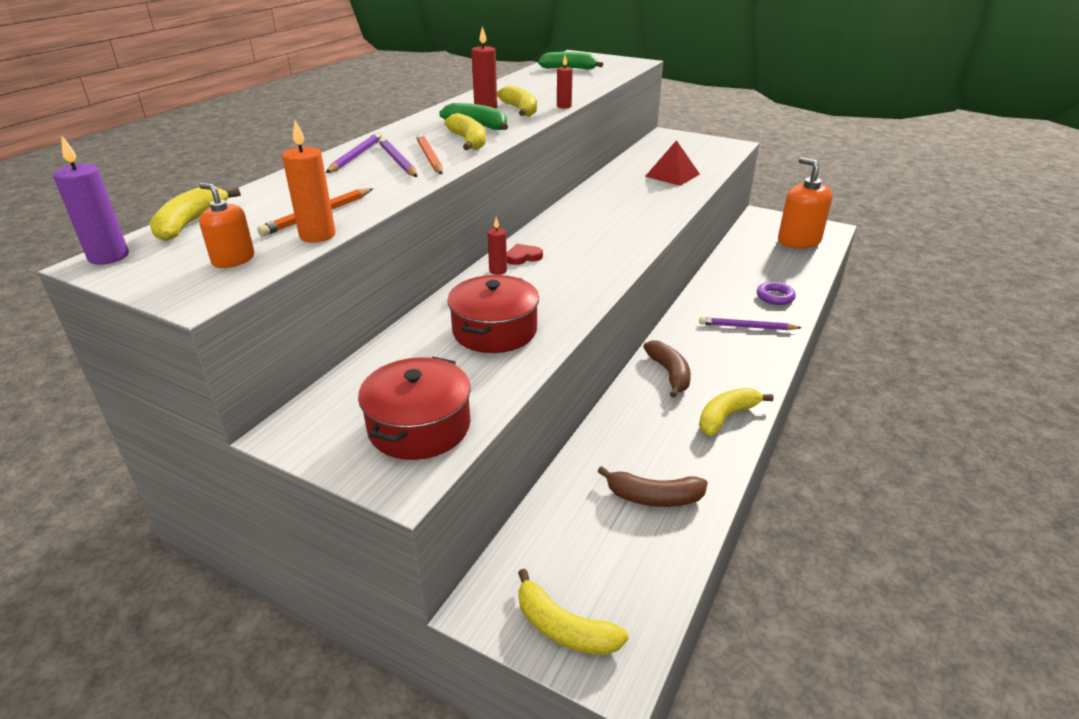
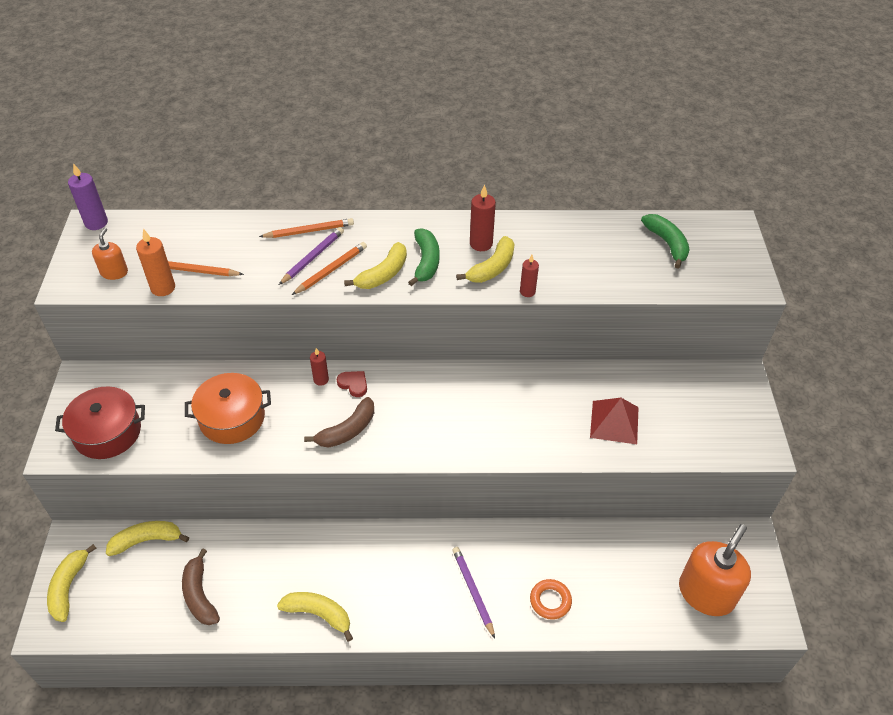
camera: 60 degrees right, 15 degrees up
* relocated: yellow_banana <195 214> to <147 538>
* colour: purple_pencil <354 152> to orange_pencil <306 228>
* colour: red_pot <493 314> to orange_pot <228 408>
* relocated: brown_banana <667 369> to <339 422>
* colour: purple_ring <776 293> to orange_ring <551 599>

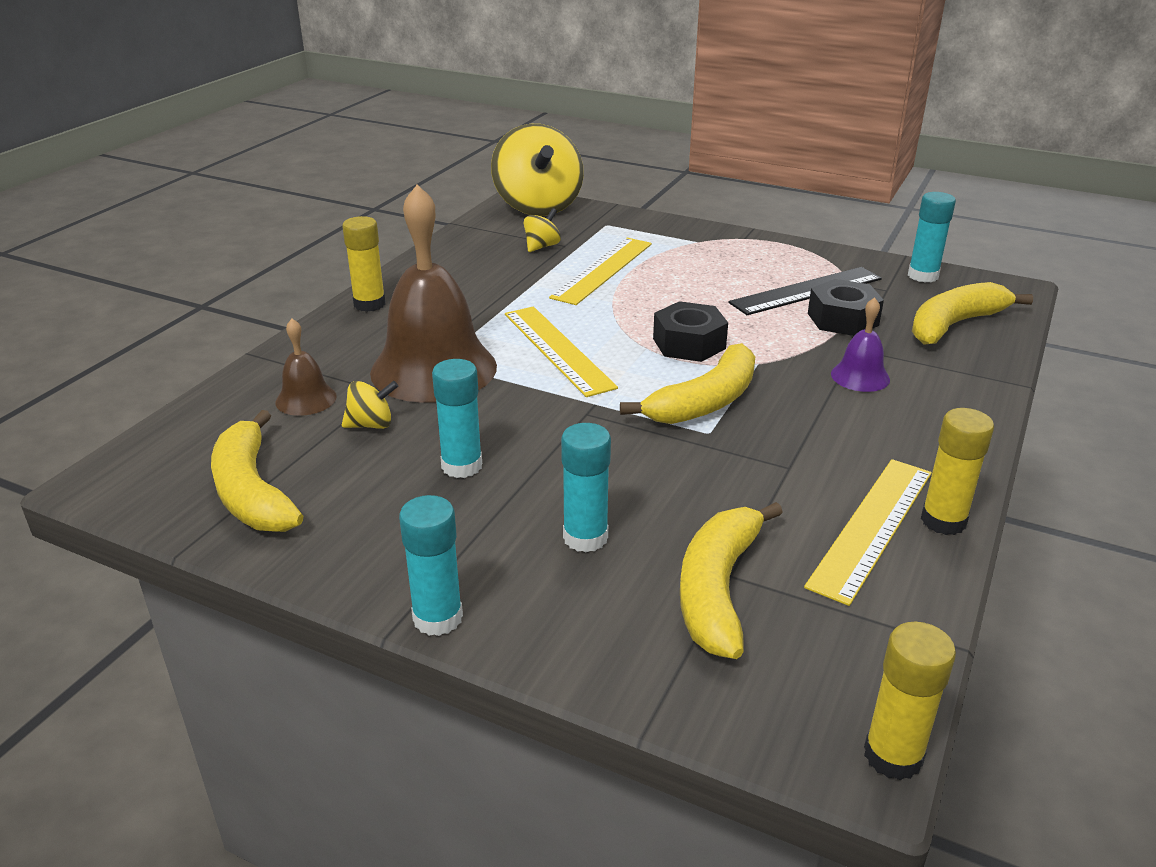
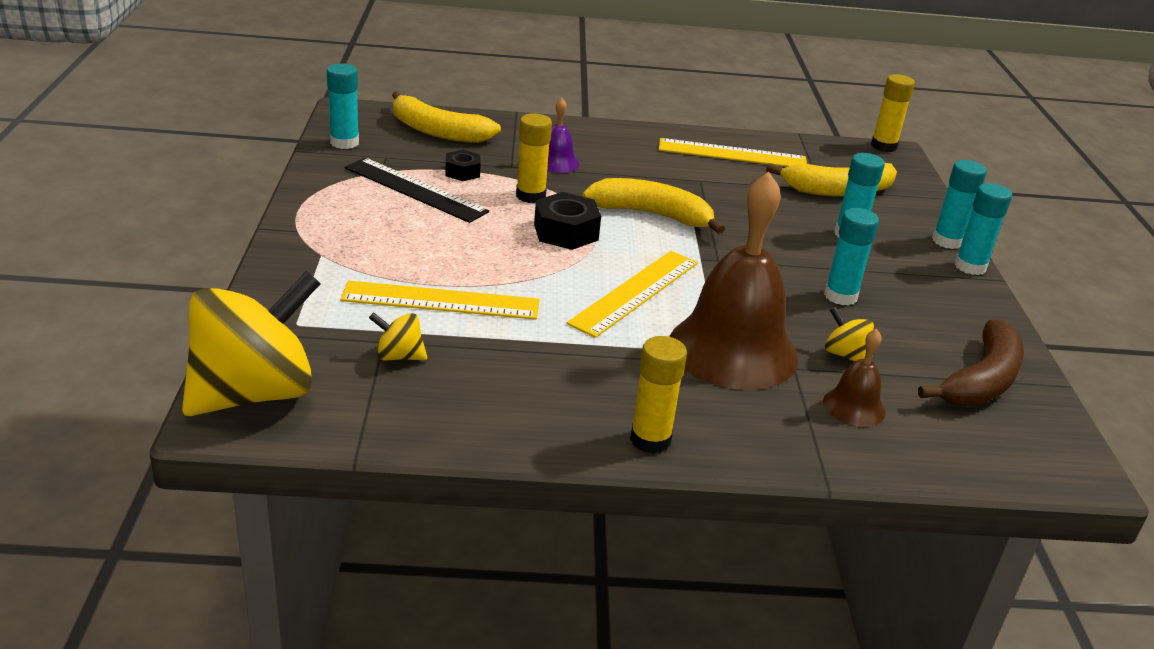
camera: 120 degrees left, 0 degrees up
* colour: yellow_banana <257 471> to brown_banana <971 363>
* size: black_nut <846 307> = <463 165> x0.62
* relocated: yellow_glue_stick <957 471> to <534 158>
* appeared: turquoise_glue_stick <959 204>

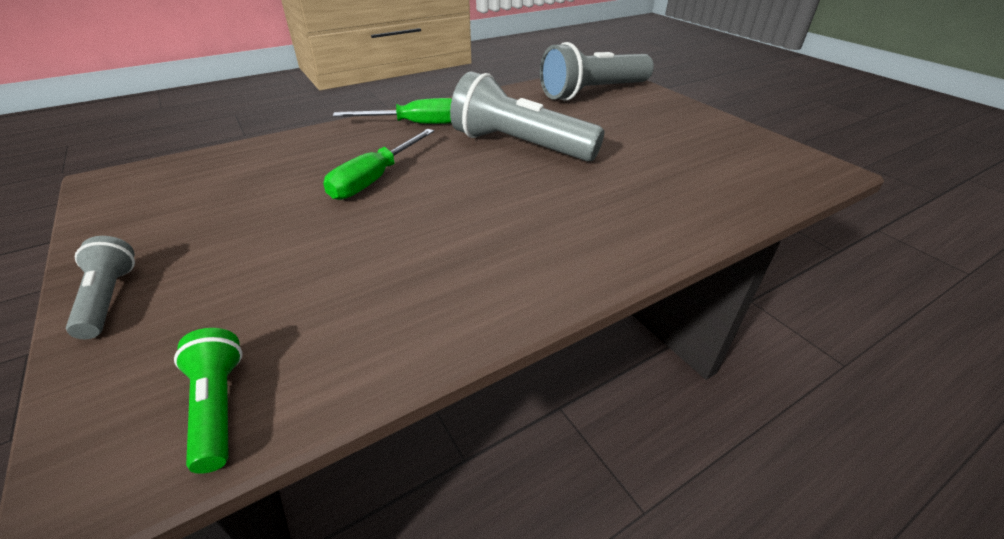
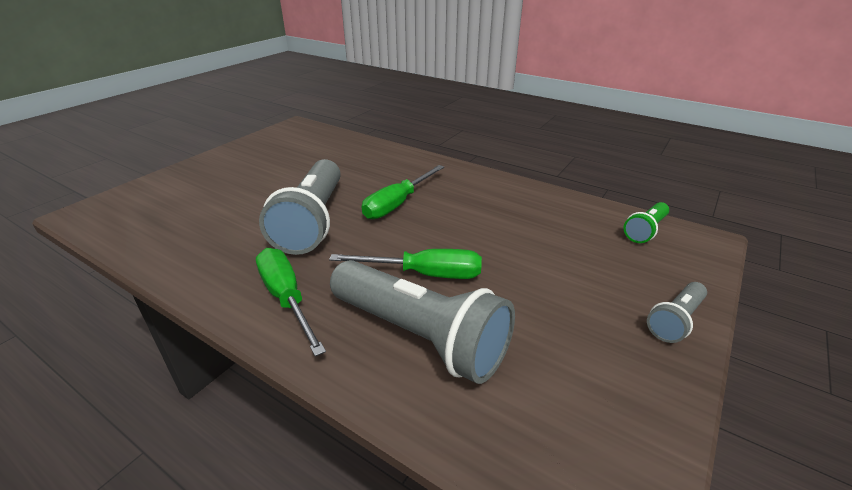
camera: 115 degrees left, 5 degrees down
* relocated: grey_flashlight <597 71> to <422 322>
* appeared: green_screwdriver <403 192>

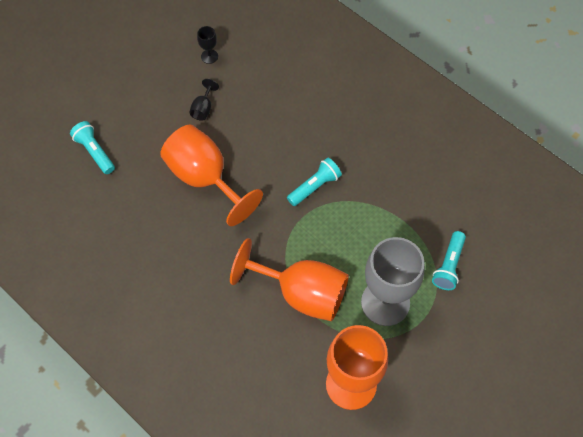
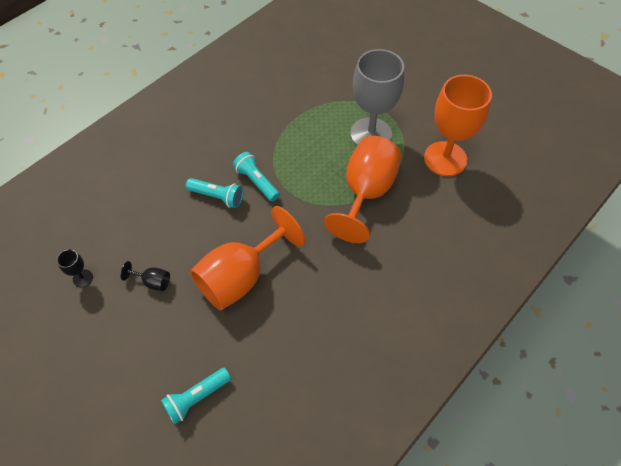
camera: 90 degrees left, 5 degrees down
* relocated: turquoise_flashlight <449 260> to <214 193>

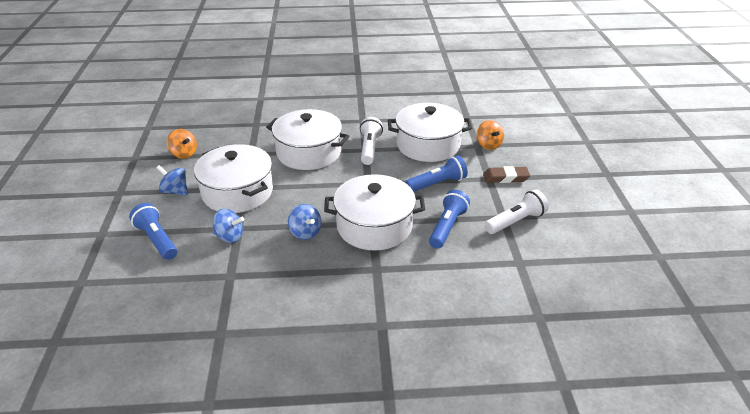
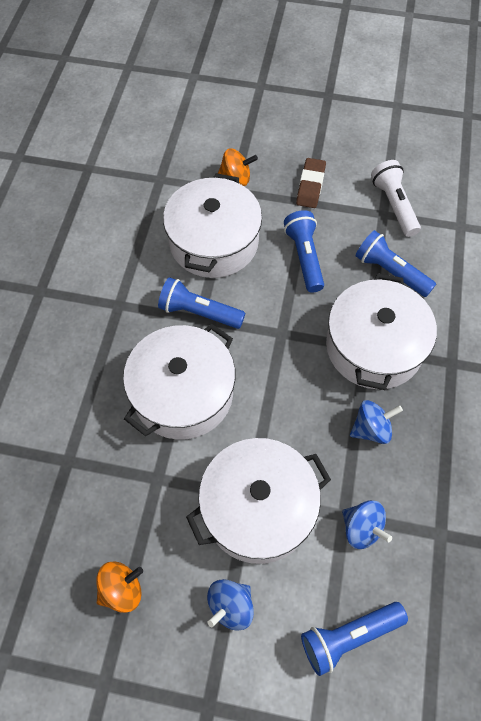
camera: 75 degrees left, 25 degrees up
* spun: blue_spinning_top <228 226> = <367 524> 105 degrees clockwise
* colour: white_flashlight <371 141> to blue_flashlight <201 303>

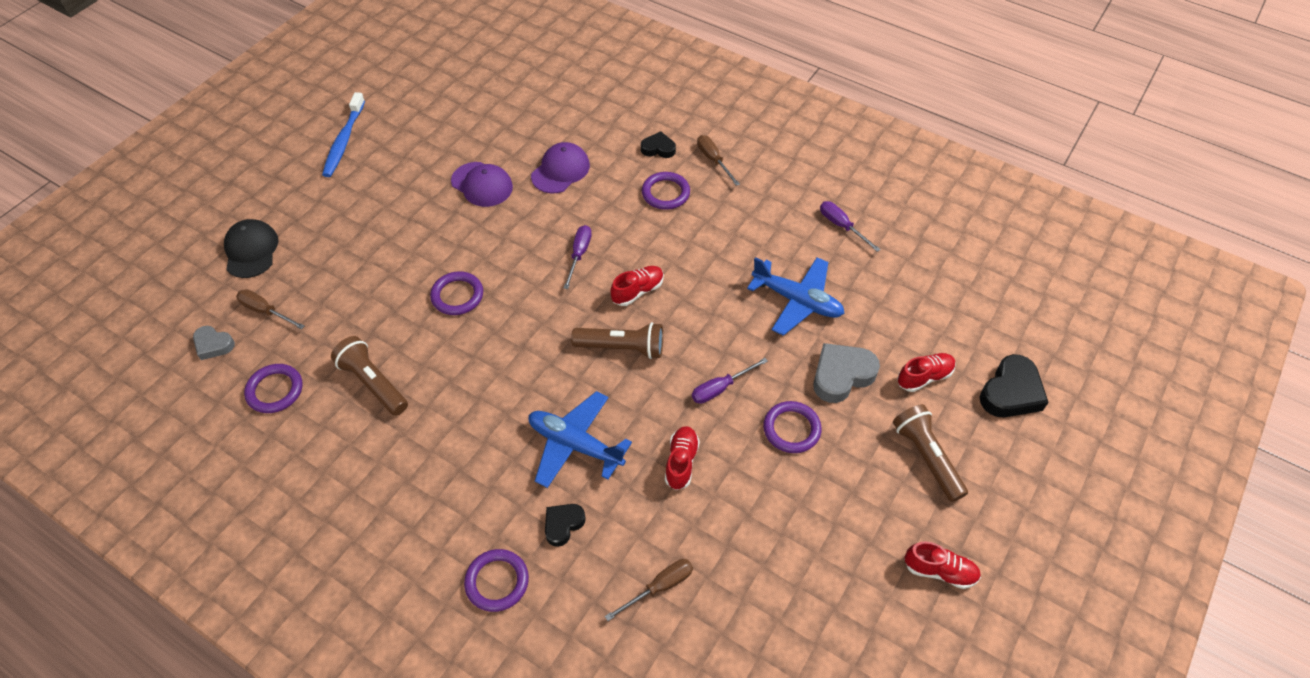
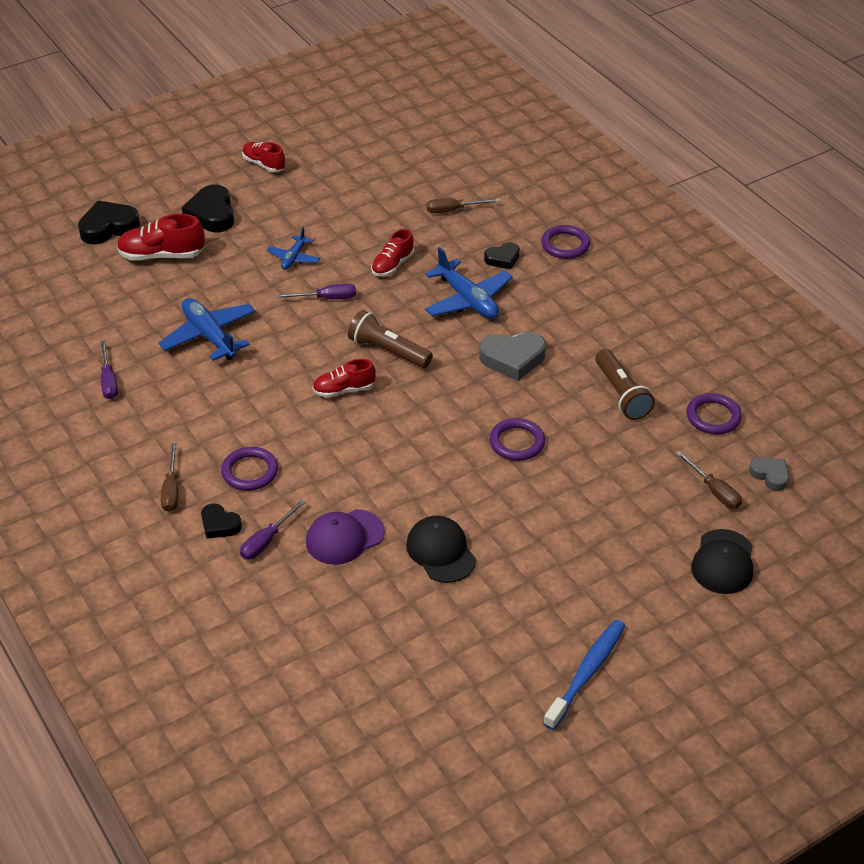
camera: 155 degrees left, 10 degrees down
* colour: purple_cap <482 184> to black_cap <441 549>
* relocated: purple_screwdriver <578 257> to <273 529>
* exchanged: purple_ring <792 427> to blue_plane <293 248>
* relocated: grey_heart <846 373> to <512 356>
* exchanged: brown_flashlight <930 453> to black_heart <208 208>
* size: red_shoe <926 372> = <161 237> x1.51

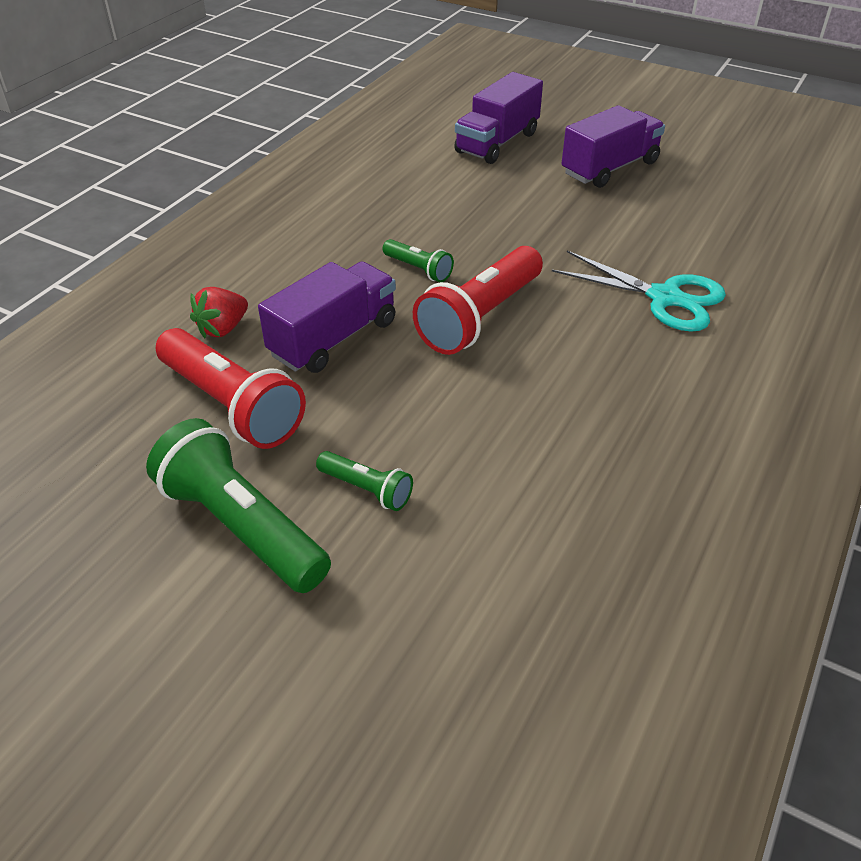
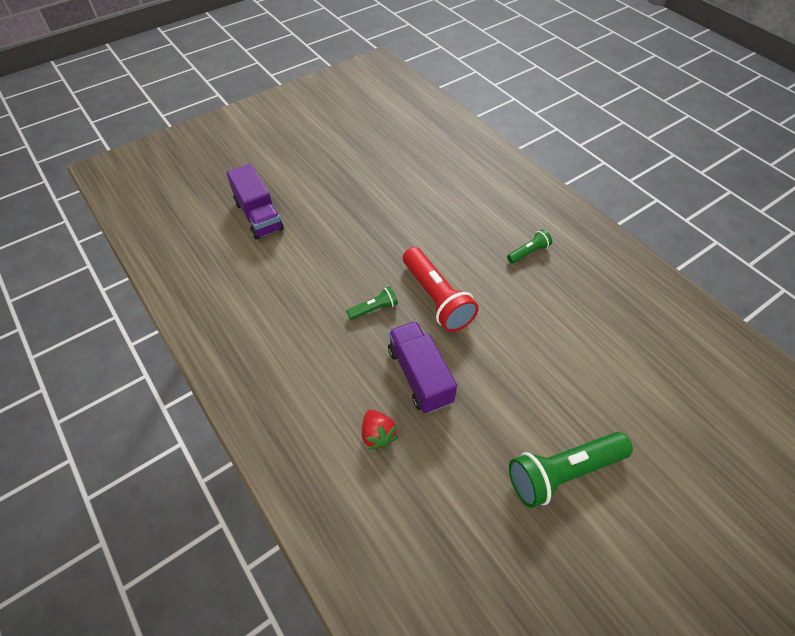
camera: 65 degrees left, 10 degrees up
* missing: red_flashlight <231 388>
* relocated: green_flashlight <364 481> to <529 246>
* missing: turquoise_scissors <639 291>
* missing: purple_truck <613 146>

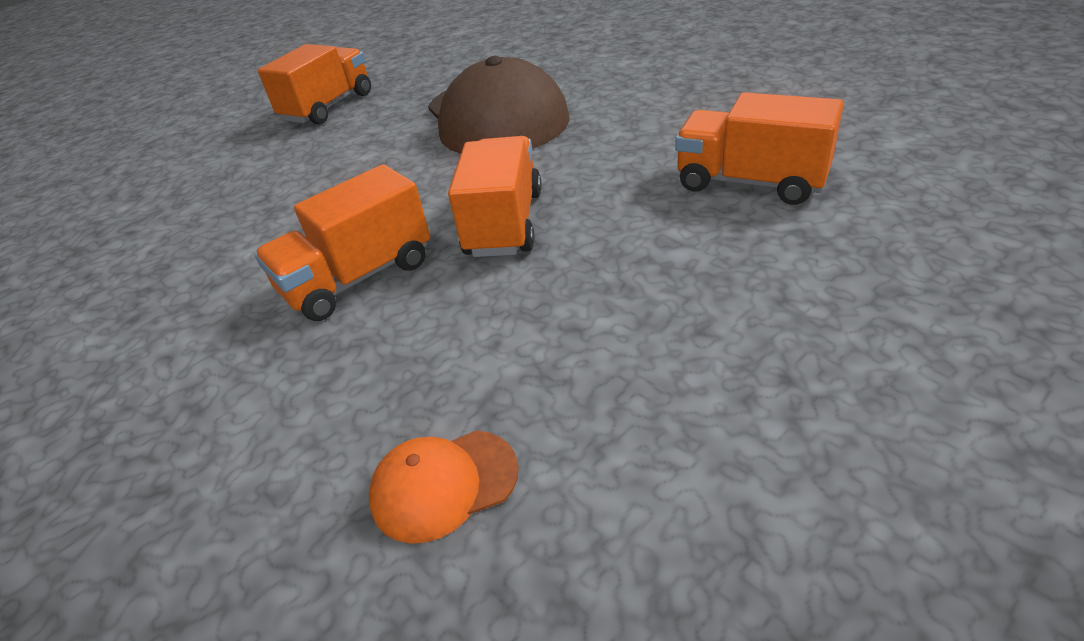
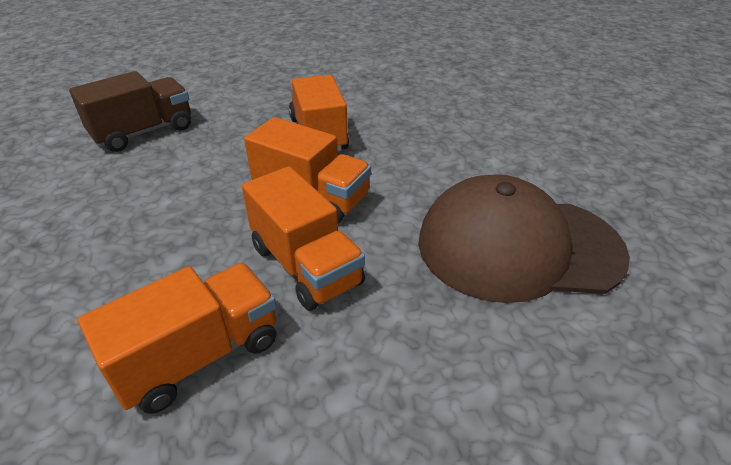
camera: 110 degrees right, 0 degrees up
* relocated: orange_truck <314 84> to <303 238>
* exchanged: orange_cap <444 487> to brown_truck <130 111>

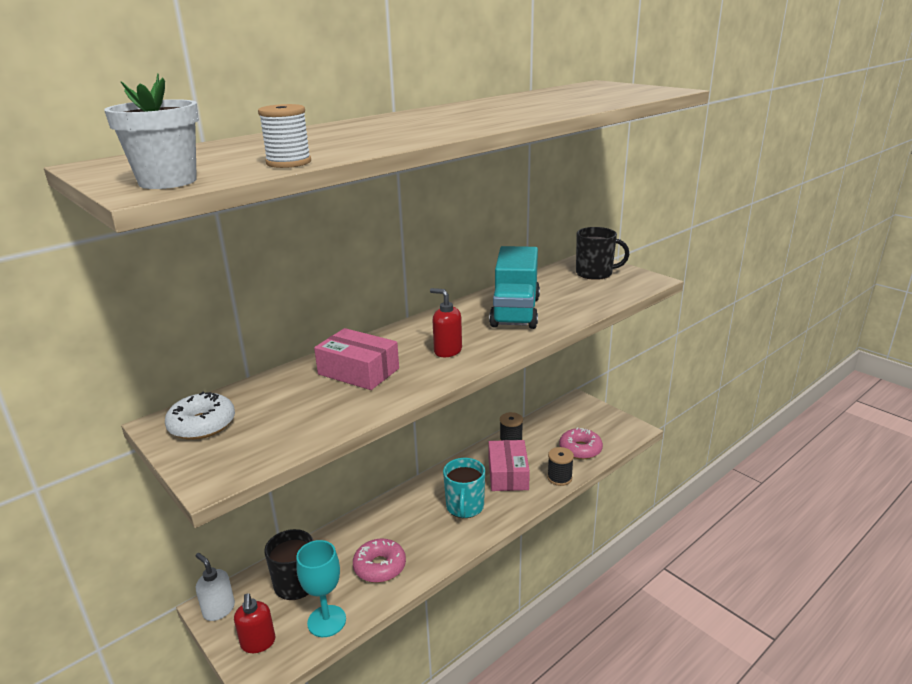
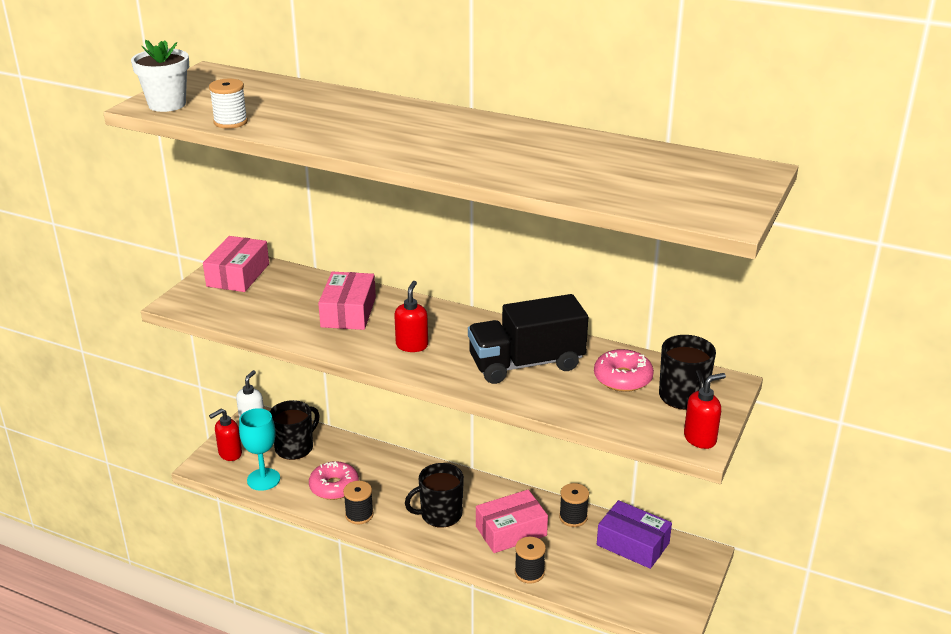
camera: 65 degrees right, 5 degrees up
* exchanged: white_donut <200 416> to pink_box <236 264>
* colour: turquoise_mug <464 488> to black_mug <434 495>
* colour: turquoise_truck <514 287> to black_truck <528 339>
* relocated: pink_donut <581 443> to <624 370>
* appeared: black_spool <358 502>
* appeared: purple_box <634 534>
* appeared: red_soap_dispenser <705 411>

